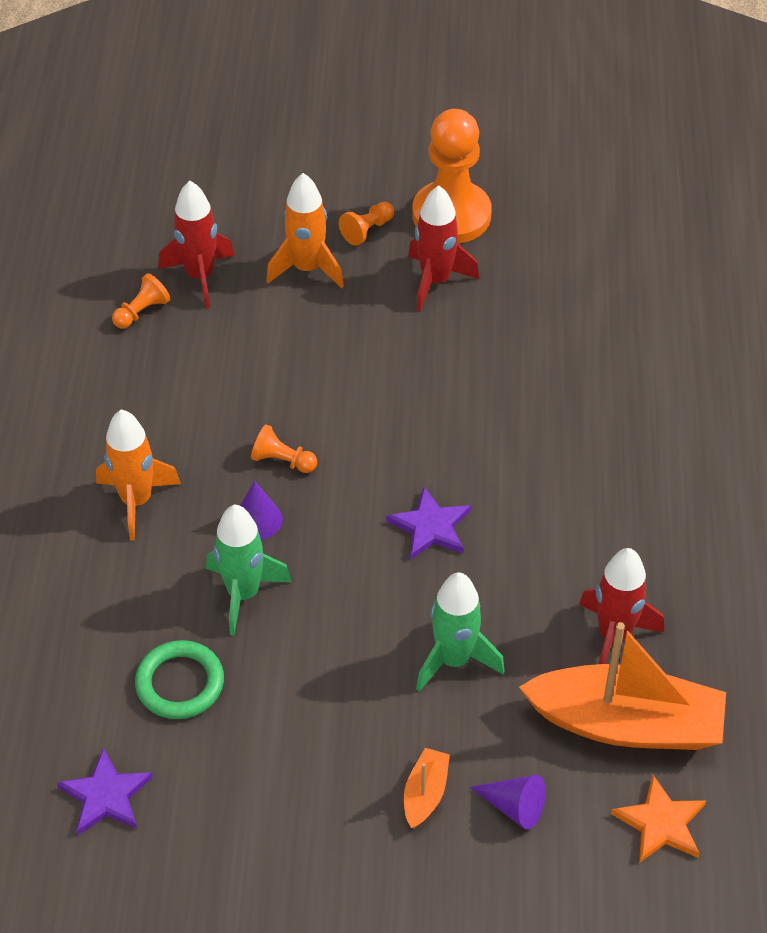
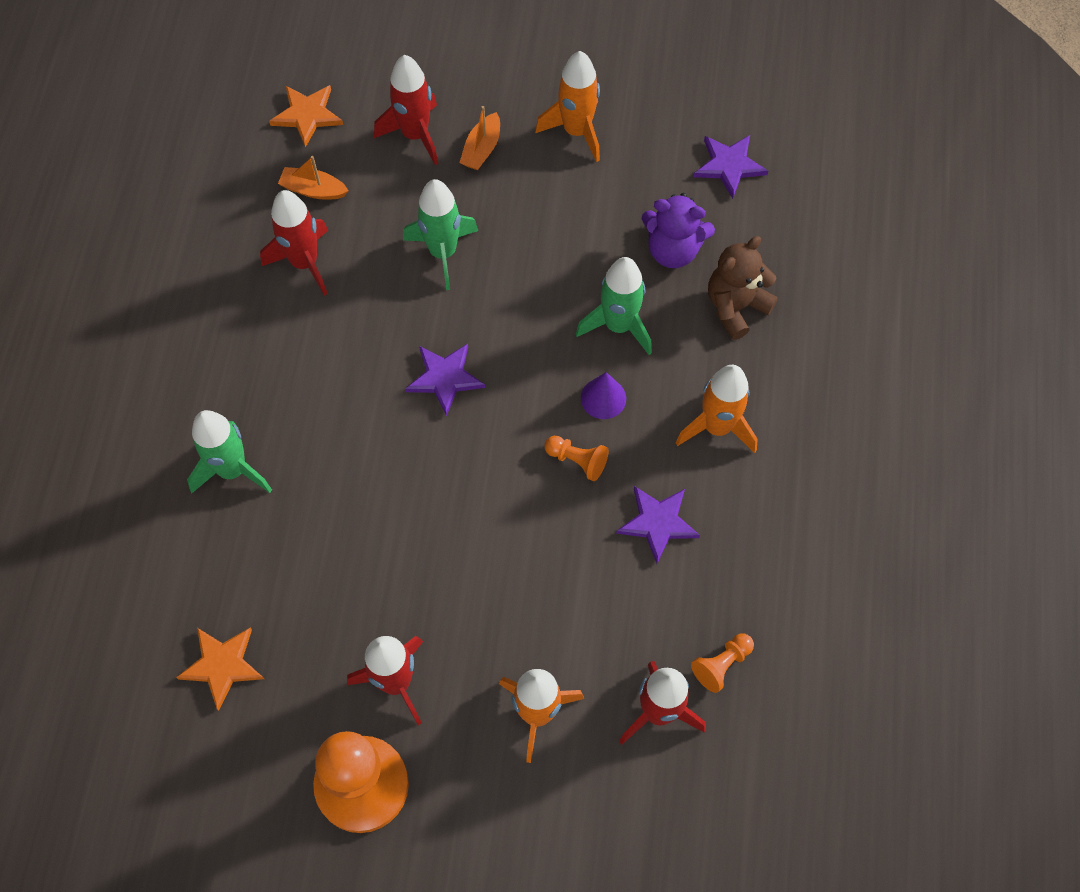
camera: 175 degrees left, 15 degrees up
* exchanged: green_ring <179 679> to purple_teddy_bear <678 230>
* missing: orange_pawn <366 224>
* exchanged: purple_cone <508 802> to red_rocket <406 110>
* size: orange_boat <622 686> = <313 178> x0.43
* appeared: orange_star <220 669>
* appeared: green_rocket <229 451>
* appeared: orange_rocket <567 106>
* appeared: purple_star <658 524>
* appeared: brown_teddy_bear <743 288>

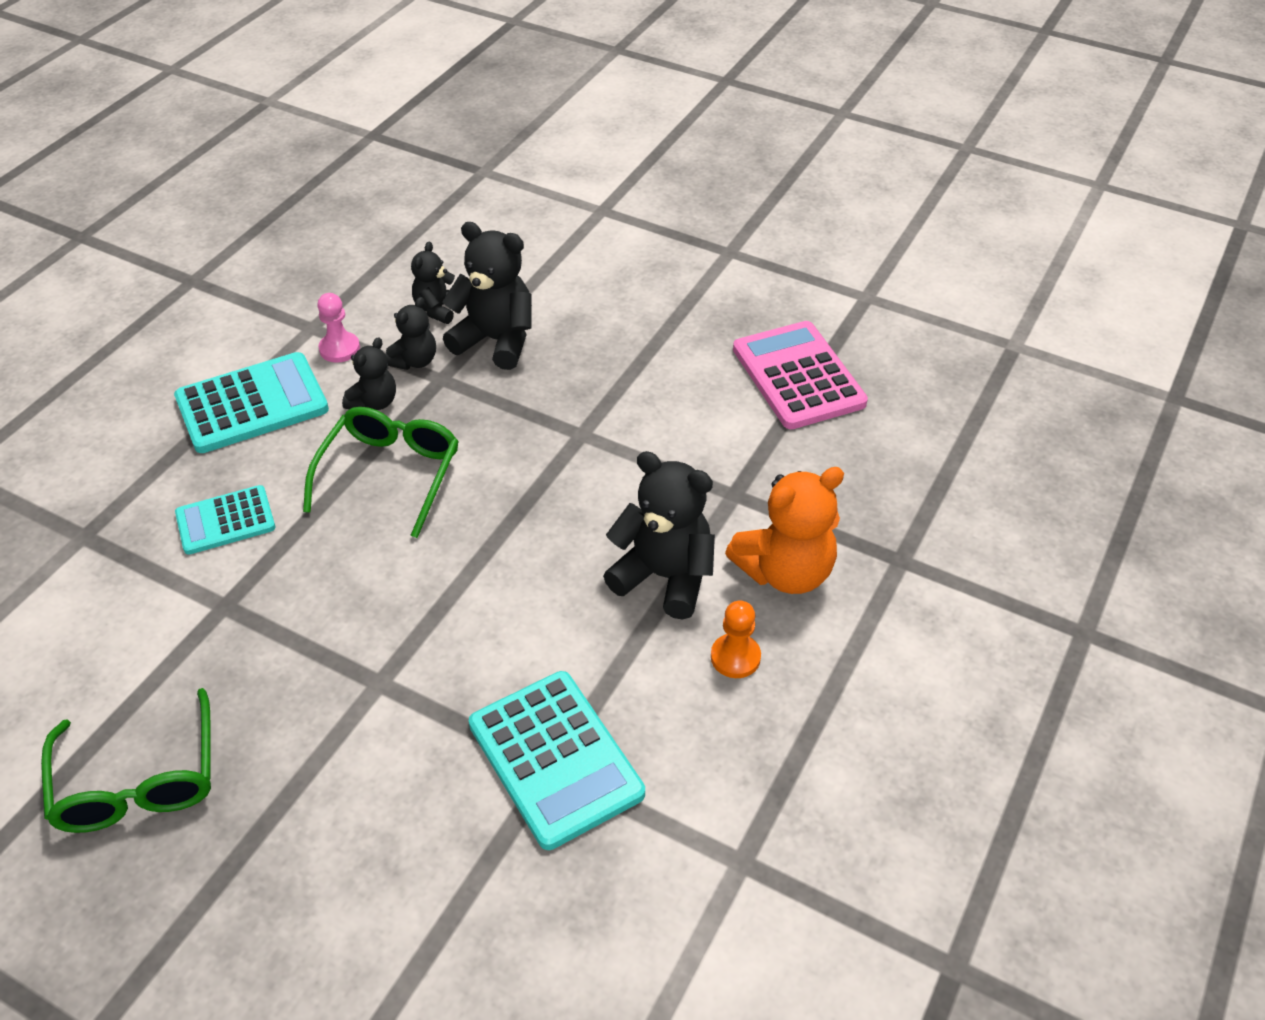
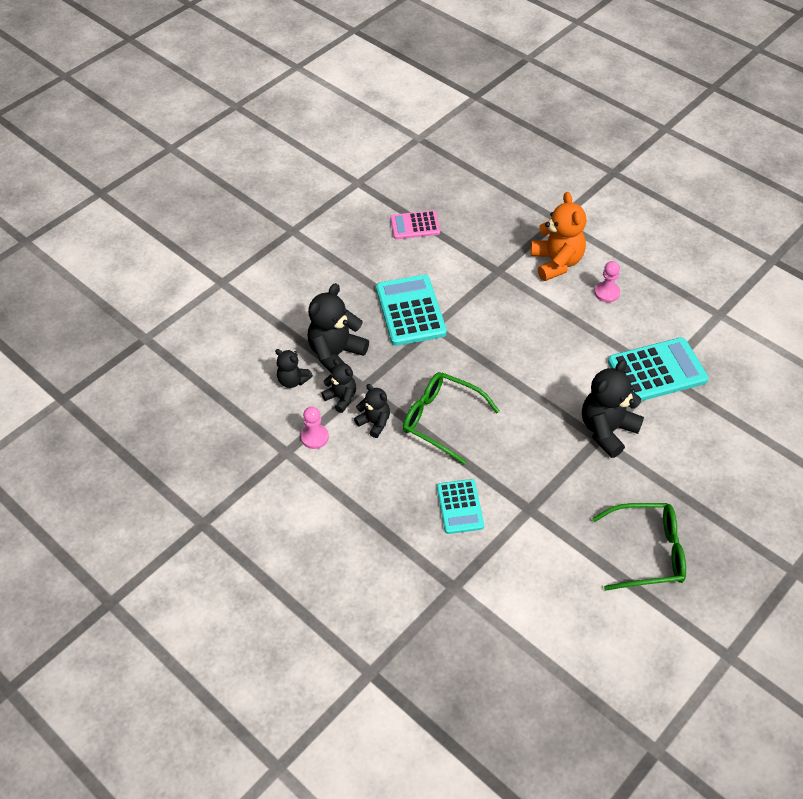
camera: 75 degrees left, 5 degrees up
* relocated: turquoise_calculator <251 402> to <411 310>
* relocated: black_teddy_bear <659 535> to <613 409>
* colour: orange_pawn <736 639> to pink_pawn <607 281>
* size: pink_calculator <800 375> = <415 224> x0.62

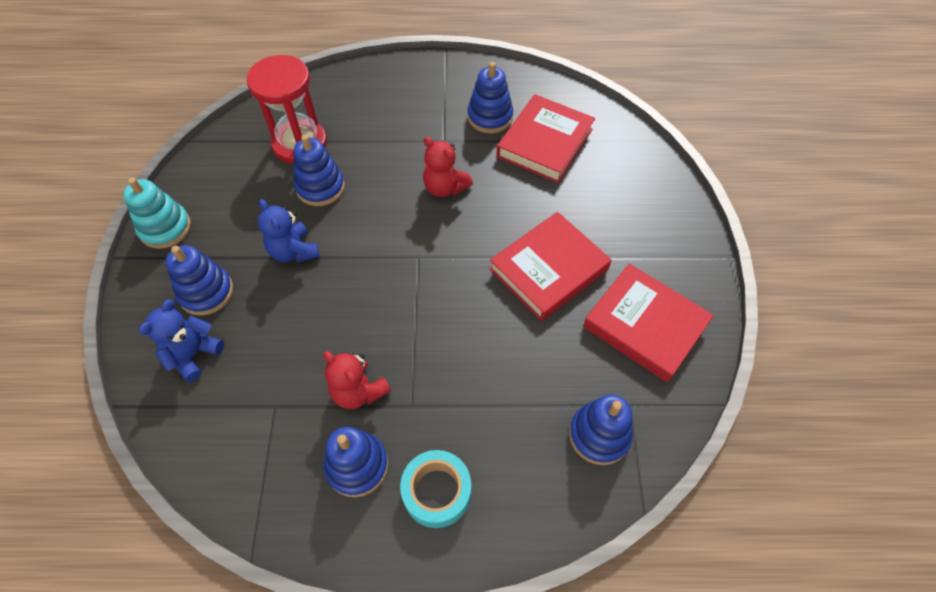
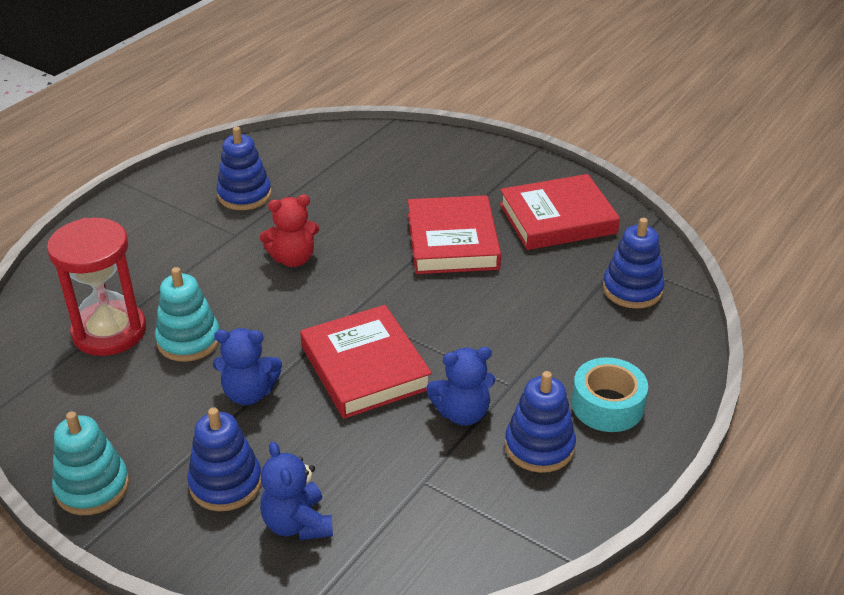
camera: 55 degrees left, 20 degrees down
* colour: blue_stacking_toy <319 170> to turquoise_stacking_toy <187 314>
* colour: red_teddy_bear <357 380> to blue_teddy_bear <460 386>
* relocated: red_book <545 138> to <366 362>

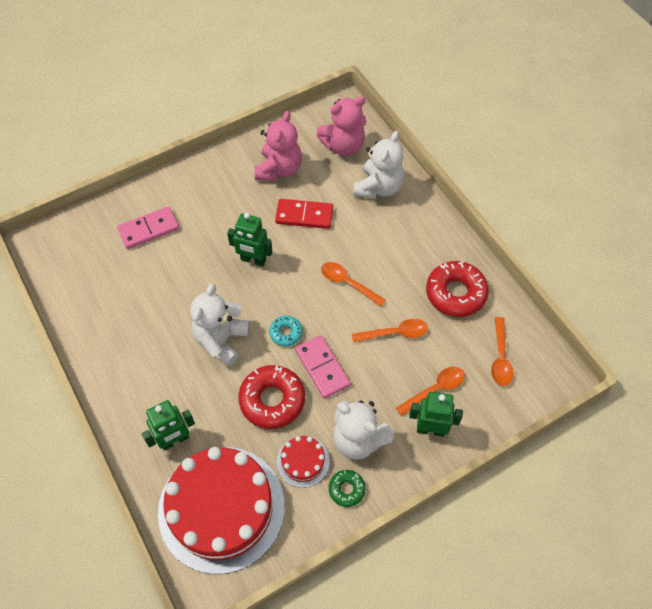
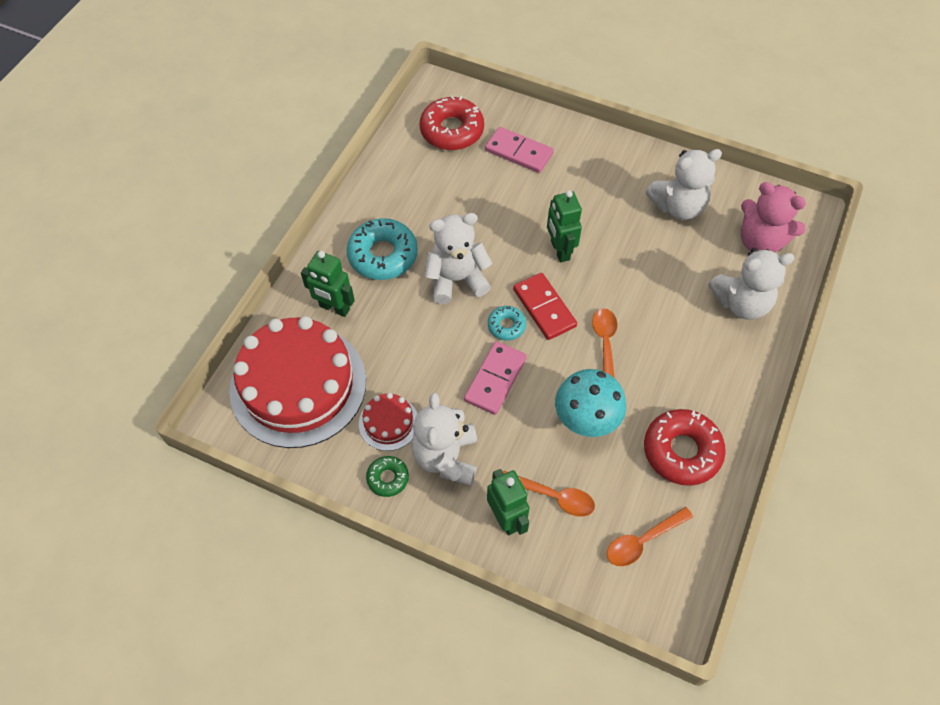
camera: 55 degrees right, 0 degrees up
* relocated: red_donut <271 397> to <452 122>
* colour: pink_teddy_bear <278 146> to white_teddy_bear <684 184>
* relocated: red_domino <304 214> to <545 306>
* exchanged: orange_spoon <390 330> to turquoise_mushroom <590 403>
* appeared: turquoise_donut <382 249>

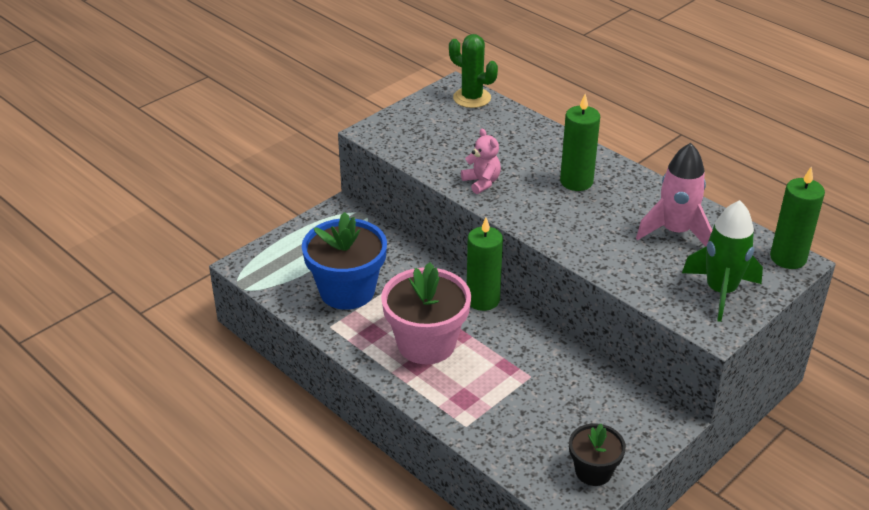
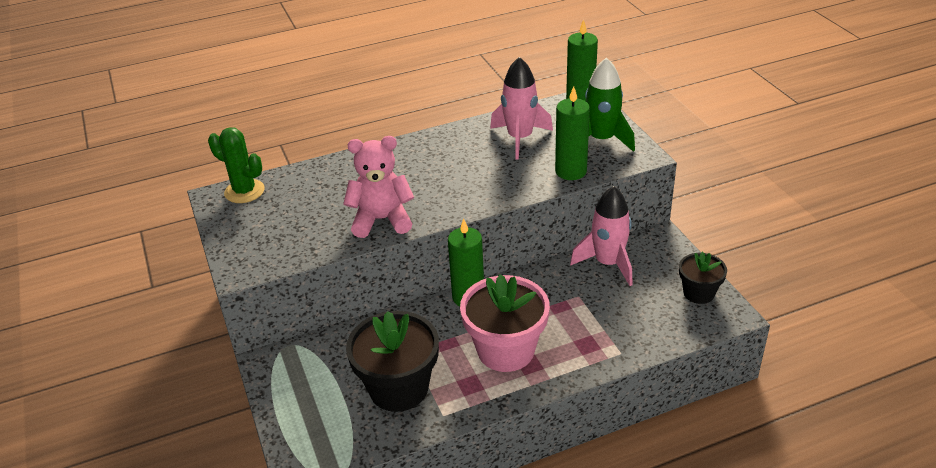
camera: 65 degrees left, 0 degrees up
* colour: blue_flower_pot <344 261> to black_flower_pot <392 361>
* spun: green_cactus <473 71> = <236 165> 60 degrees clockwise
* size: pink_teddy_bear <481 161> = <378 187> x1.64
* relocated: green_candle <580 142> to <572 133>
* appeared: pink_rocket <601 236>

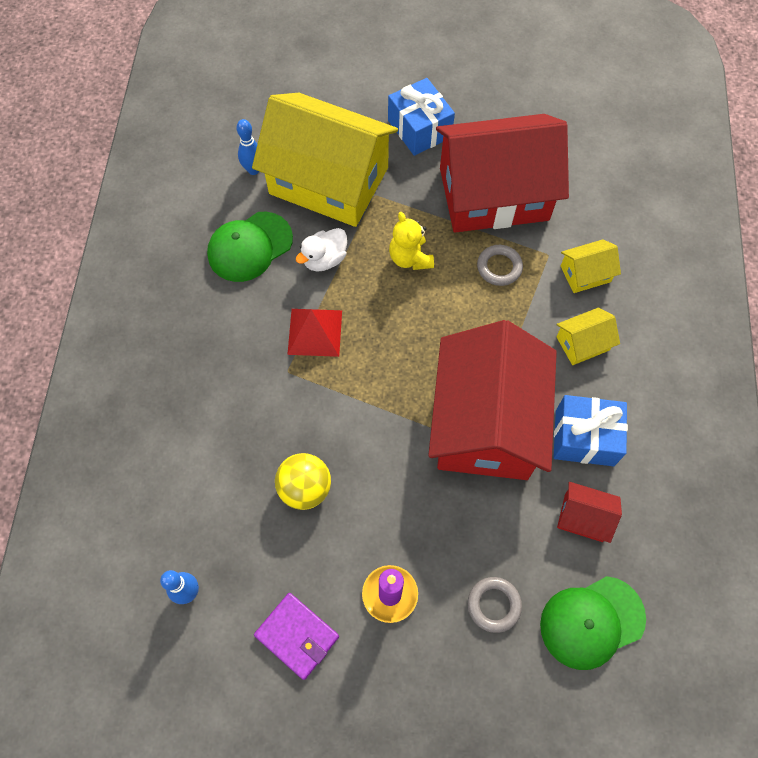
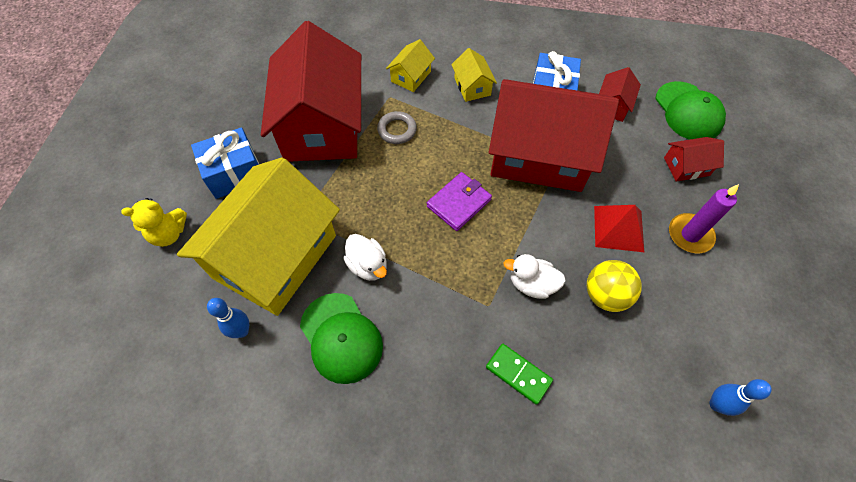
camera: 85 degrees left, 5 degrees down
* relocated: purple_wallet <296 636> to <459 201>
* relocated: red_pyramid <314 333> to <619 228>
* relocated: yellow_teddy_bear <411 241> to <154 222>
* exchanged: grey_ring <495 605> to red_house <694 159>
* spun: yellow_house <591 266> = <410 65> 45 degrees clockwise
* appeared: green_domino <519 374>
* appeared: white_duck <535 276>

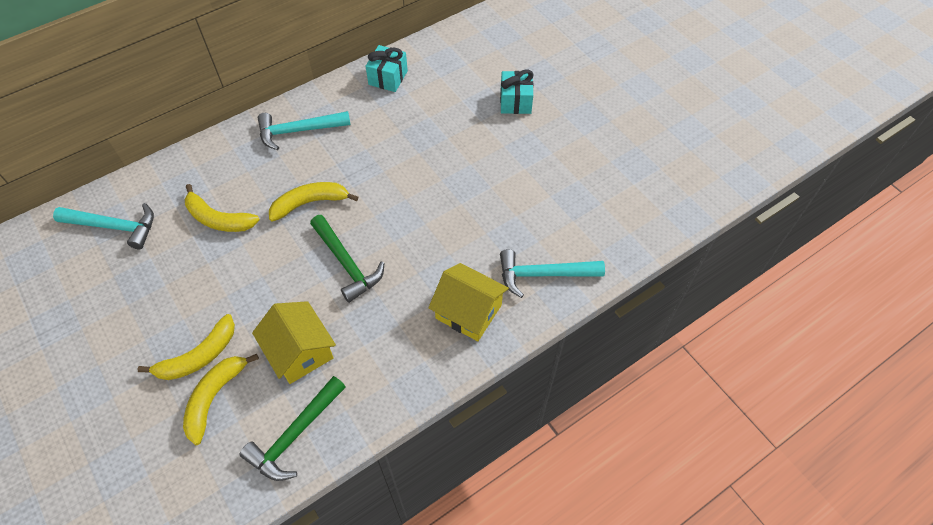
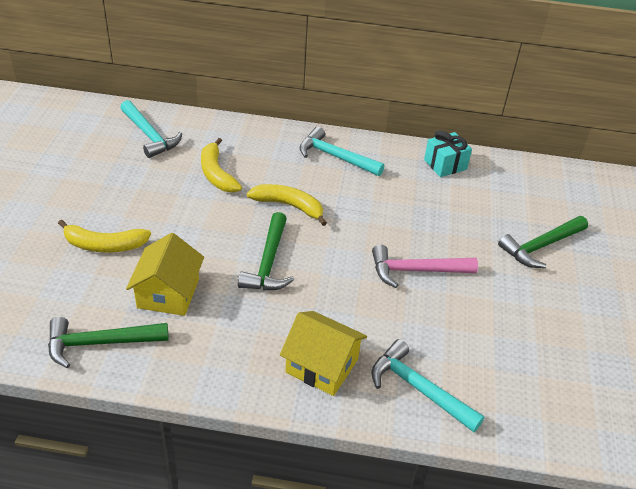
camera: 40 degrees right, 15 degrees down
* missing: yellow_banana <221 399>
* spun: yellow_house <468 302> = <323 353> 45 degrees counterclockwise
* exchanged: turquoise_gift <517 91> to green_hammer <543 242>
* appeared: pink_hammer <425 266>

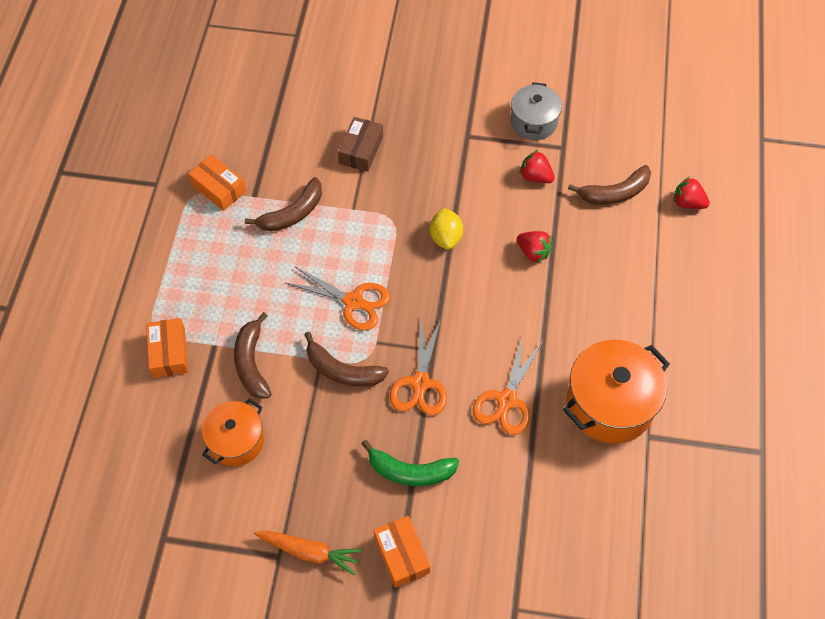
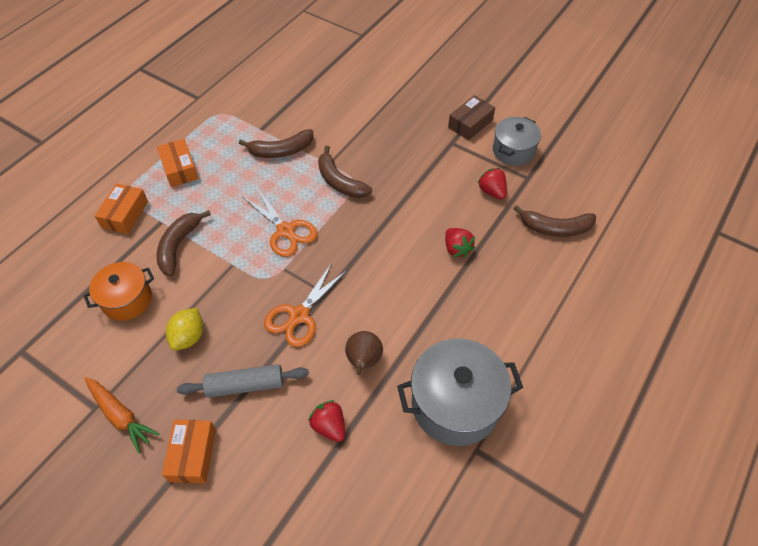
camera: 25 degrees right, 5 degrees down
* relocated: orange_box <217 182> to <178 163>
* relocated: brown_banana <346 359> to <345 172>
* relocated: brown_box <360 144> to <471 117>
* exchanged: green_banana <410 463> to grey_rolling_pin <243 381>
* relocated: yellow_lemon <446 228> to <184 329>
* exchanged: orange_scissors <508 385> to brown_pear <364 353>
* colour: orange_pot <616 391> to grey_pot <460 392>
* relocated: red_strawberry <691 193> to <326 421>

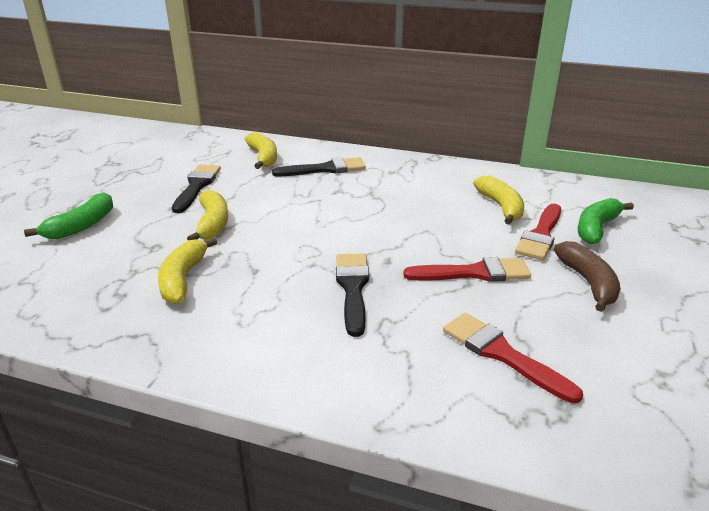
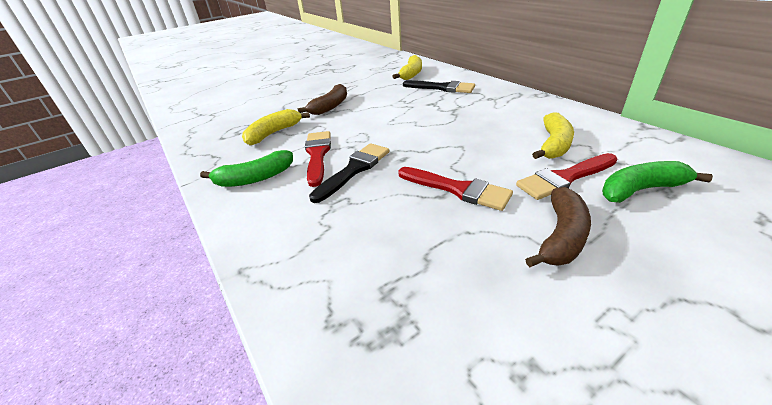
camera: 40 degrees right, 5 degrees up
* relocated: green_banana <68 215> to <246 168>
* missing: black_brush <196 189>
* colour: yellow_banana <207 215> to brown_banana <322 99>
* relocated: red_brush <513 358> to <318 159>

